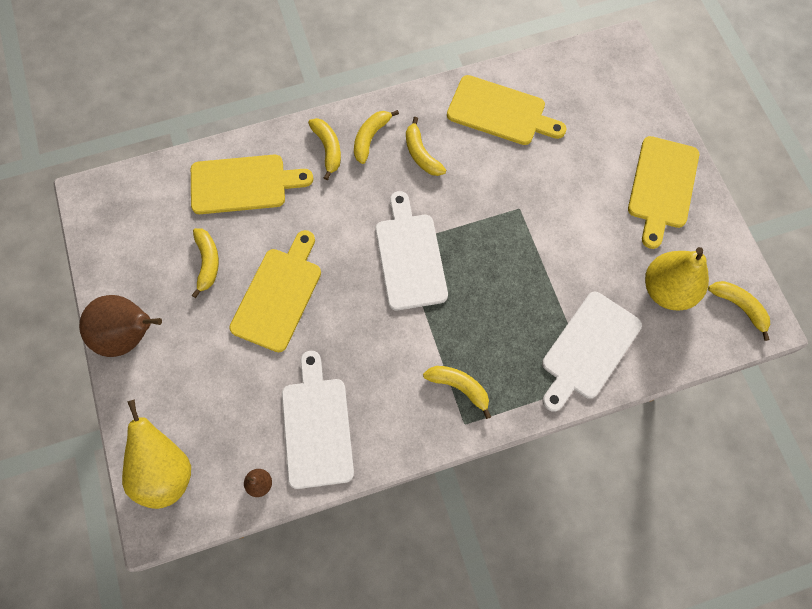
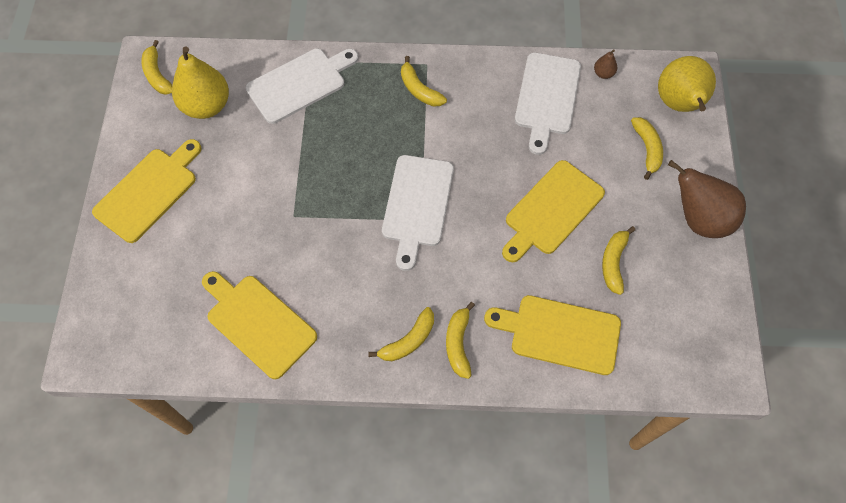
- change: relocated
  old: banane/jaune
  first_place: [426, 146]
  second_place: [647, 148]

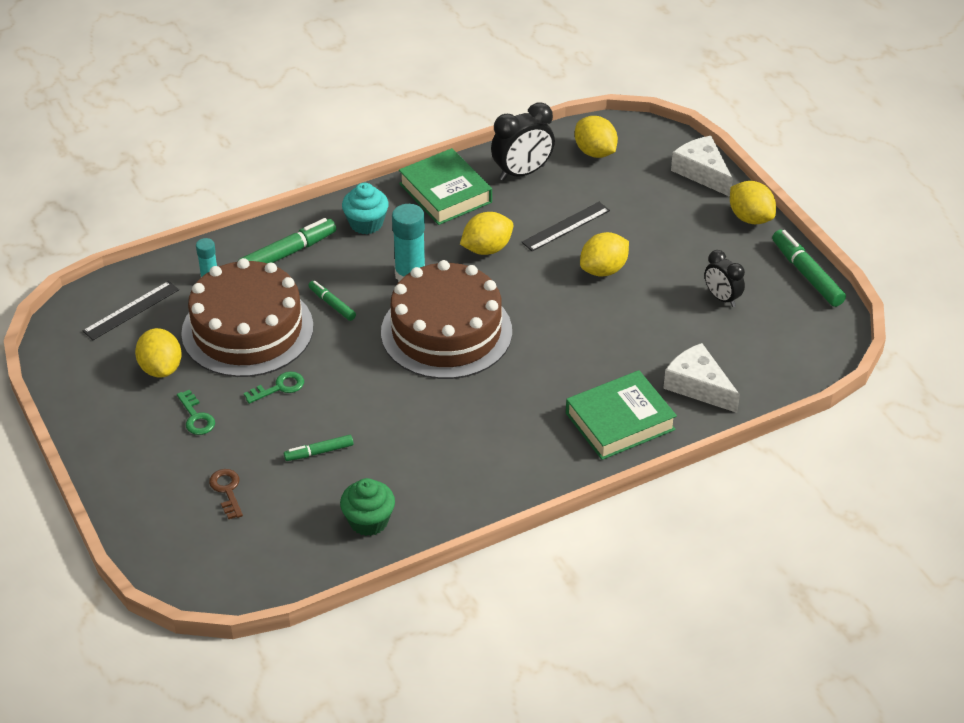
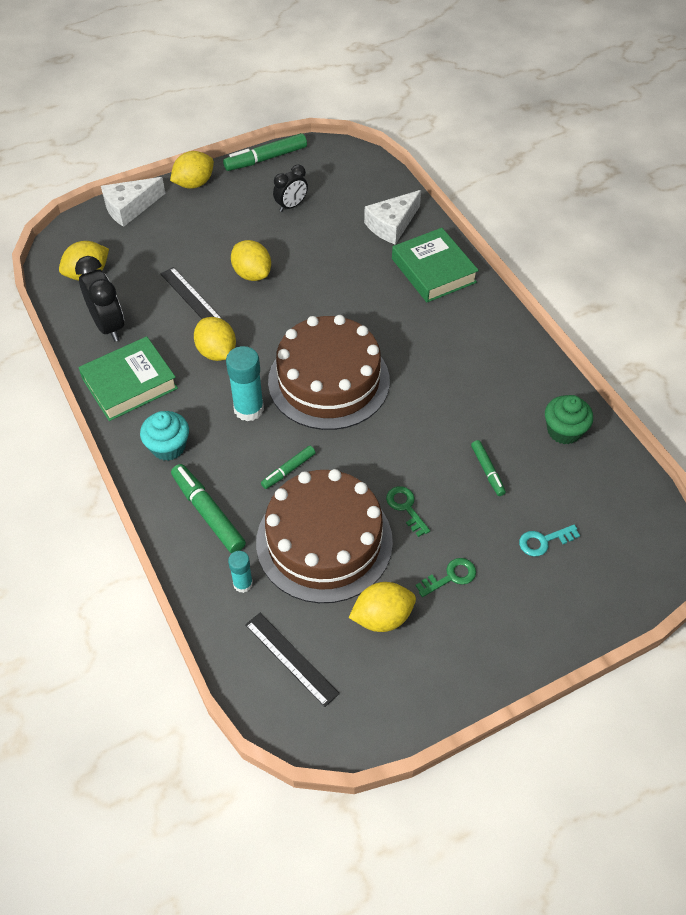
- change: colour
  old: clé/marron
  new: clé/turquoise
  first_place: [226, 494]
  second_place: [549, 540]

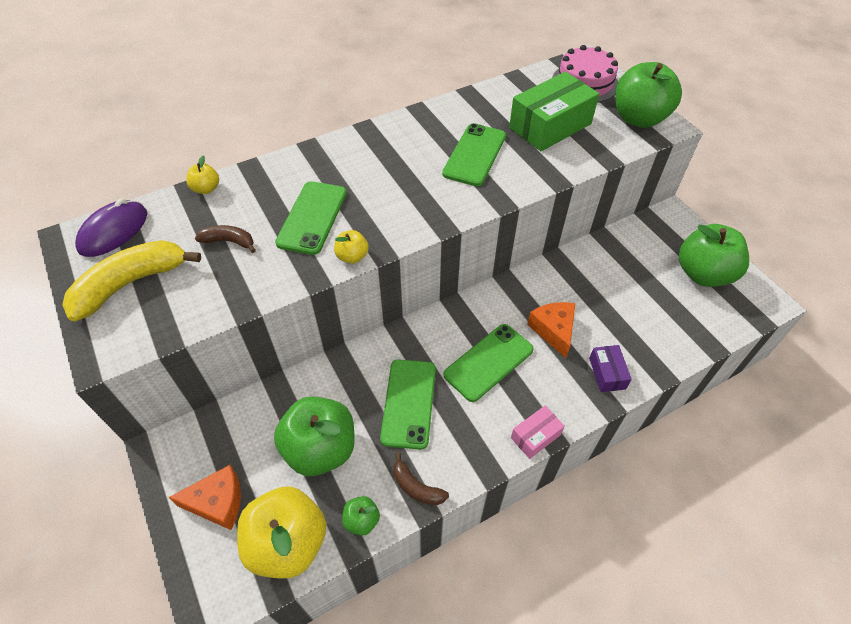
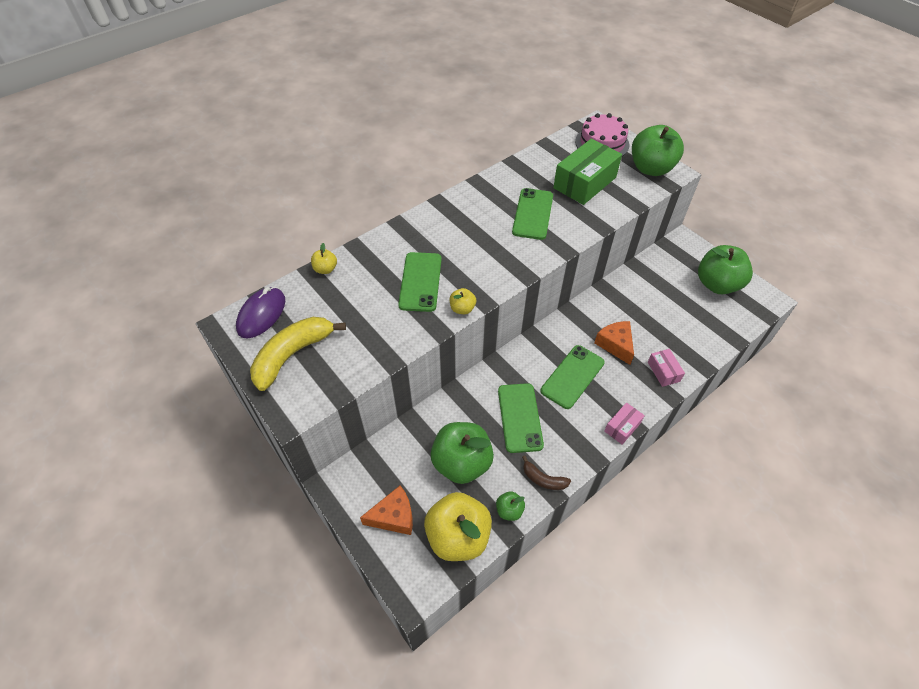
- change: missing
  old: banane/marron
  first_place: [225, 239]
- change: colour
  old: boîte/violet
  new: boîte/rose
  first_place: [610, 368]
  second_place: [666, 368]

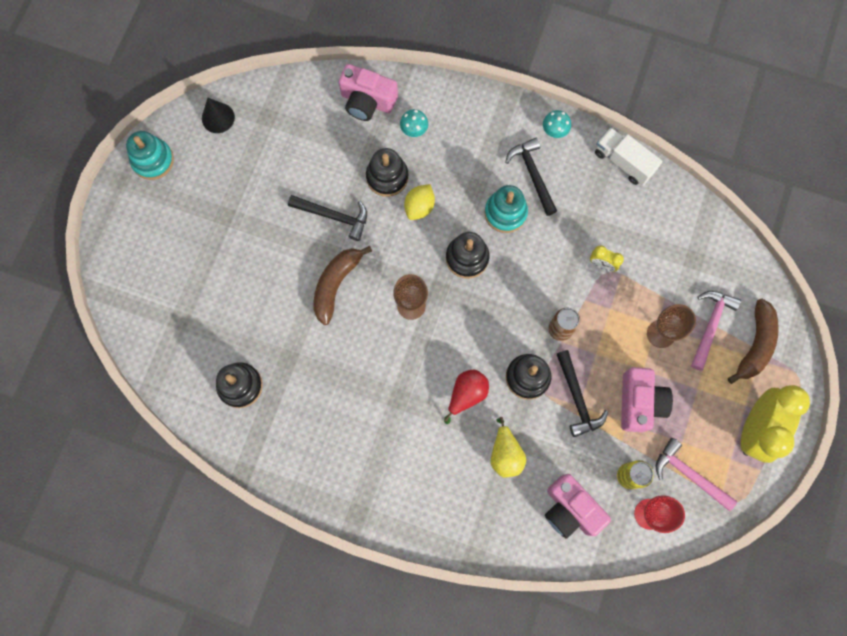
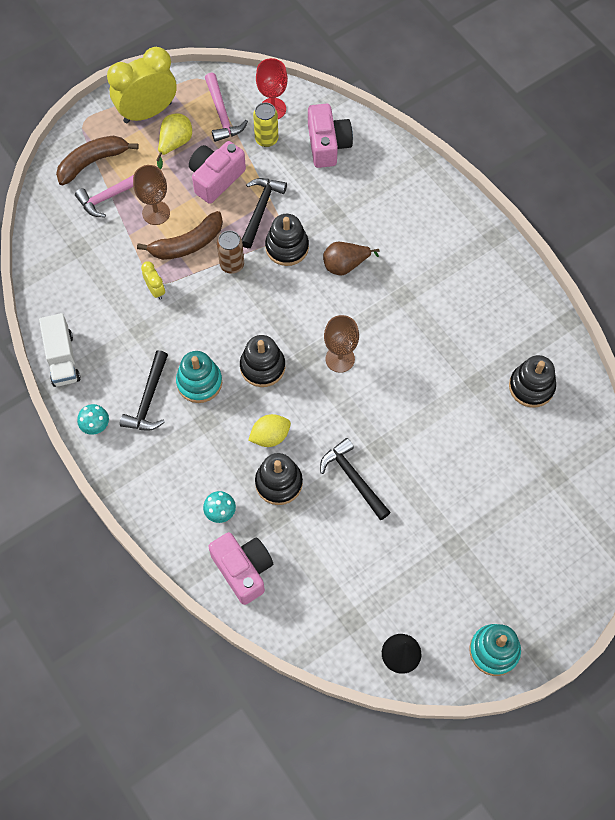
- change: relocated
  old: banane/marron
  first_place: [342, 285]
  second_place: [180, 235]
- change: relocated
  old: poire/jaune
  first_place: [508, 447]
  second_place: [174, 141]
- change: colour
  old: poire/rouge
  new: poire/marron
  first_place: [466, 397]
  second_place: [351, 259]

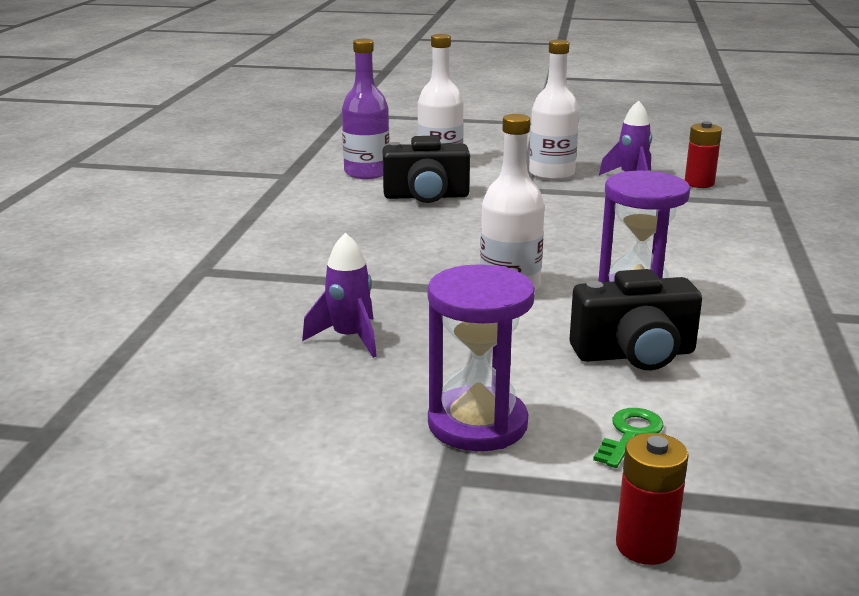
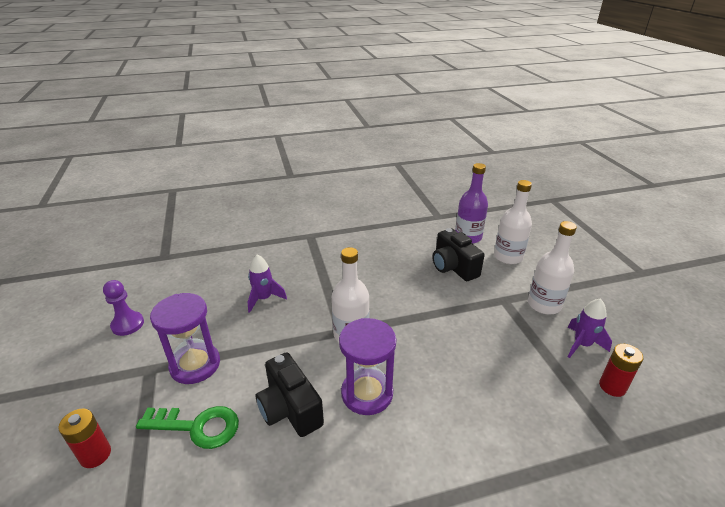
- change: appeared
  new: pion/violet
  second_place: [123, 308]
- change: size
  old: clé/vert
  first_place: [628, 438]
  second_place: [187, 427]
  factor: 1.69

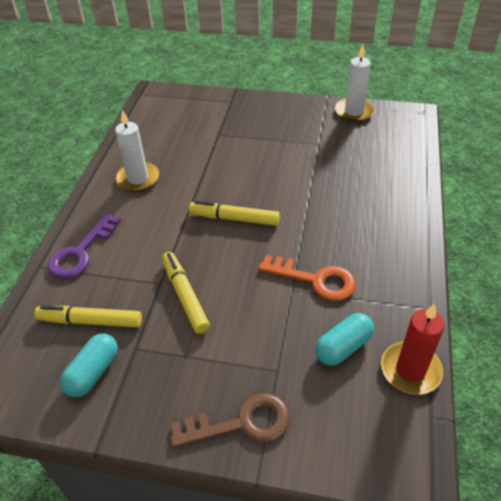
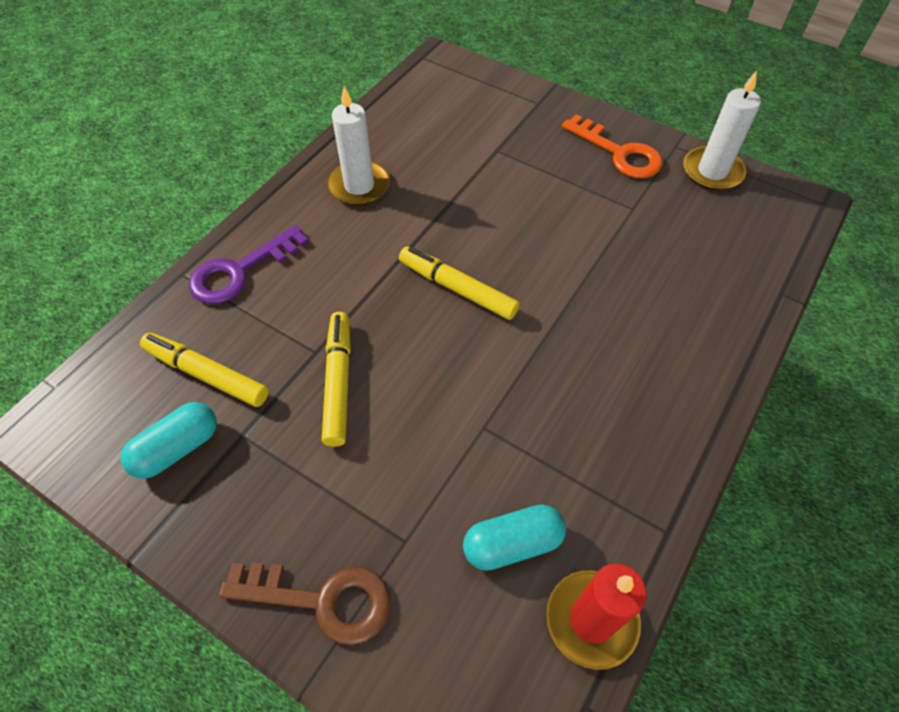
- change: relocated
  old: clé/orange
  first_place: [307, 278]
  second_place: [612, 146]

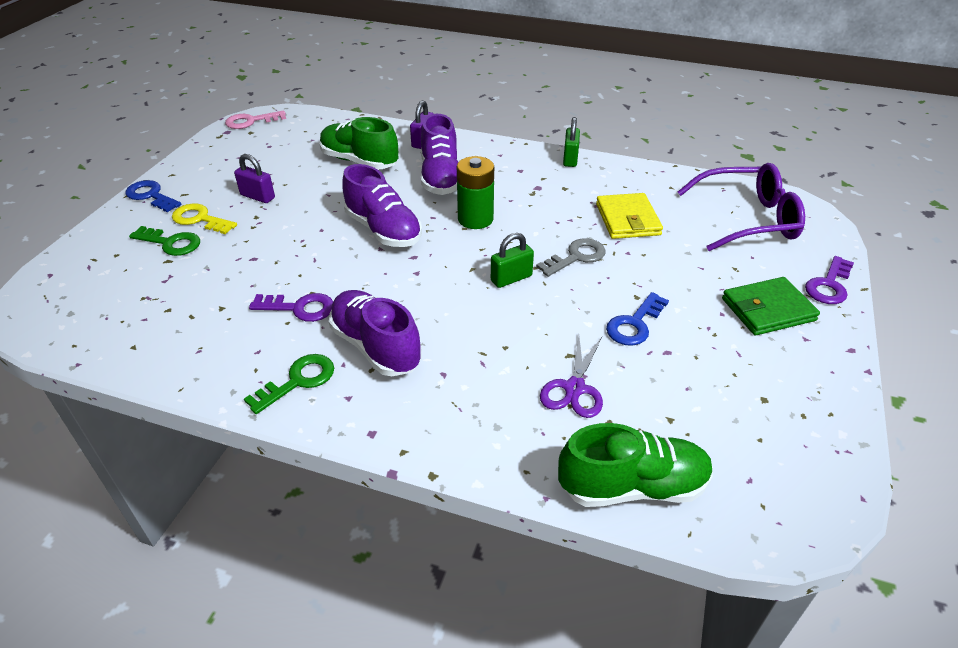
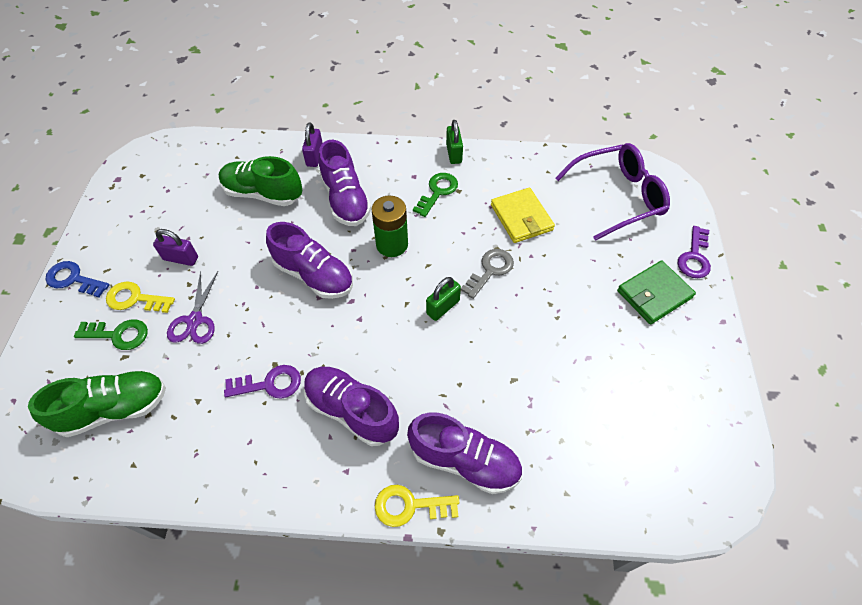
- change: missing
  old: clé/rose
  first_place: [255, 119]
- change: missing
  old: clé/bleu
  first_place: [637, 319]
- change: appeared
  new: clé/jaune
  second_place: [417, 506]
- change: appeared
  new: chaussure/violet
  second_place: [464, 453]
- change: relocated
  old: clé/vert
  first_place: [289, 384]
  second_place: [435, 195]
- change: relocated
  old: ciseaux/violet
  first_place: [571, 376]
  second_place: [192, 307]
- change: relocated
  old: chaussure/vert
  first_place: [635, 465]
  second_place: [97, 403]

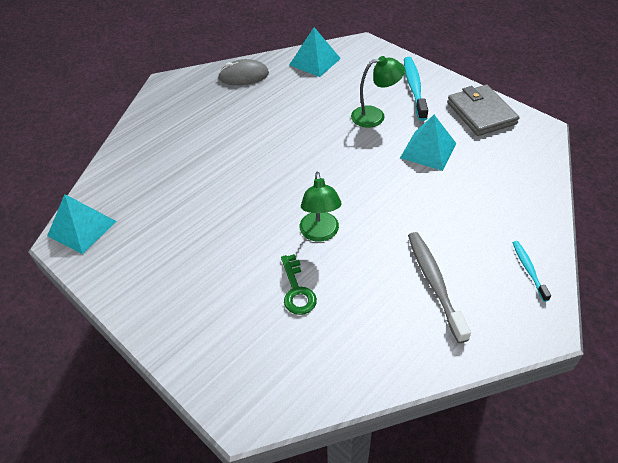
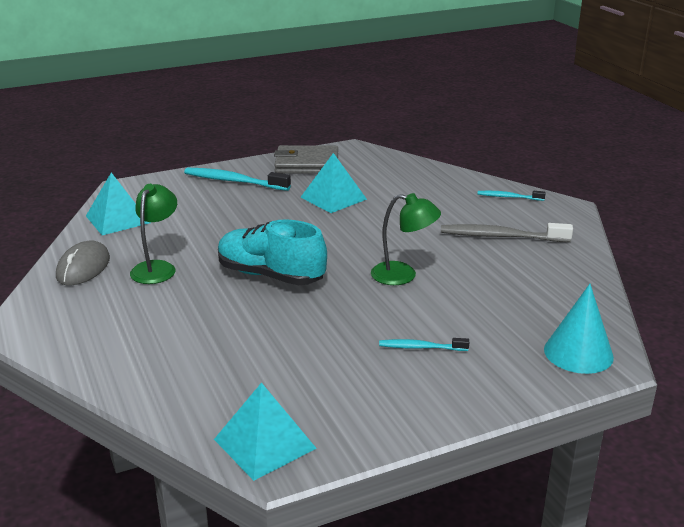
- change: missing
  old: clé/vert
  first_place: [299, 284]
- change: appeared
  new: chaussure/turquoise
  second_place: [272, 252]
- change: appeared
  new: brosse à dents/turquoise
  second_place: [424, 344]
- change: appeared
  new: cône/turquoise
  second_place: [579, 329]
- change: relocated
  old: lampe/vert
  first_place: [378, 92]
  second_place: [153, 234]

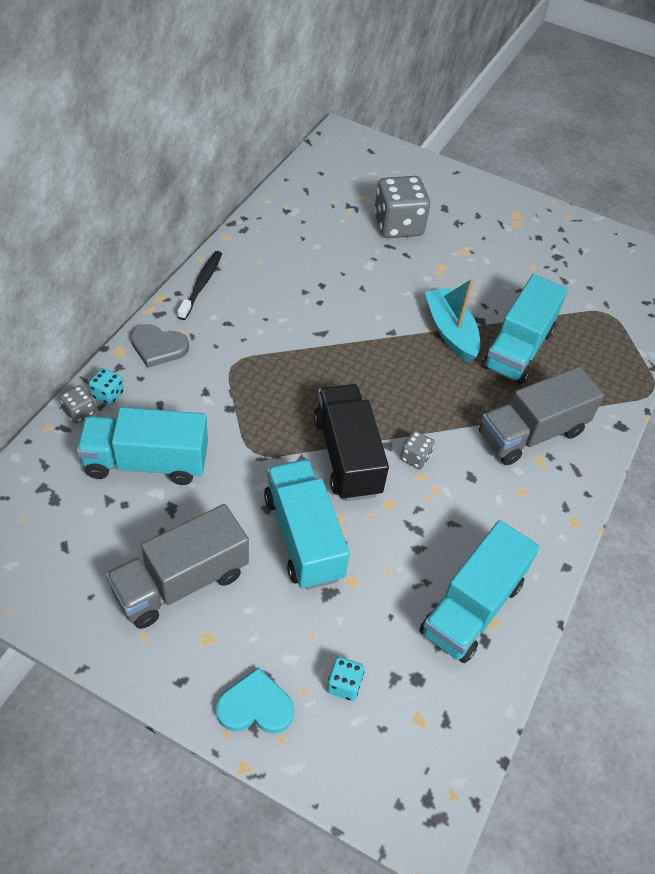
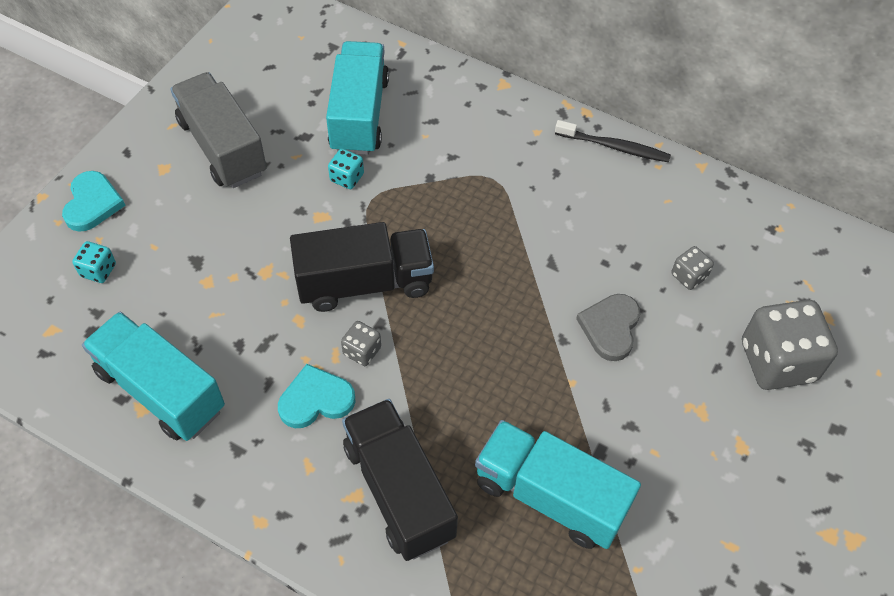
- change: missing
  old: camion/turquoise
  first_place: [307, 524]
- change: missing
  old: bateau/turquoise
  first_place: [452, 320]
- change: appeared
  new: cœur/turquoise
  second_place: [317, 396]
- change: relocated
  old: dé/gris
  first_place: [78, 404]
  second_place: [692, 268]
- change: relocated
  old: dé/turquoise
  first_place: [106, 386]
  second_place: [346, 169]
- change: relocated
  old: cœur/gris
  first_place: [160, 346]
  second_place: [608, 327]
- change: colour
  old: camion/gris
  new: camion/noir
  first_place: [541, 415]
  second_place: [400, 480]

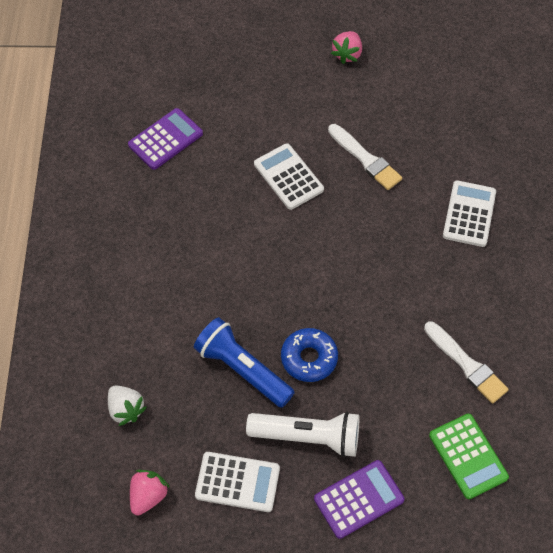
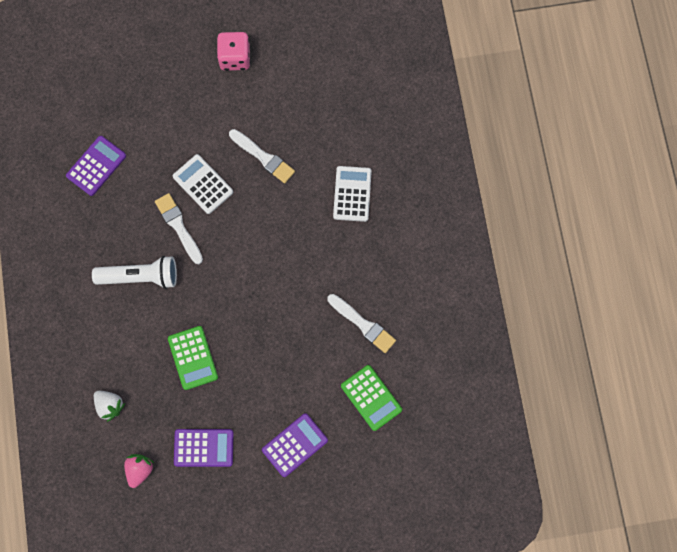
- change: missing
  old: beignet/bleu
  first_place: [309, 355]
- change: appeared
  new: pinceau/blanc
  second_place: [179, 228]
- change: relocated
  old: lampe de poche/blanc
  first_place: [302, 434]
  second_place: [134, 272]
- change: exchanged
  old: lampe de poche/bleu
  new: calculatrice/vert
  first_place: [244, 362]
  second_place: [193, 358]
- change: exchanged
  old: fraise/rose
  new: dé/rose
  first_place: [346, 47]
  second_place: [234, 51]
- change: colour
  old: calculatrice/blanc
  new: calculatrice/violet
  first_place: [237, 482]
  second_place: [204, 448]

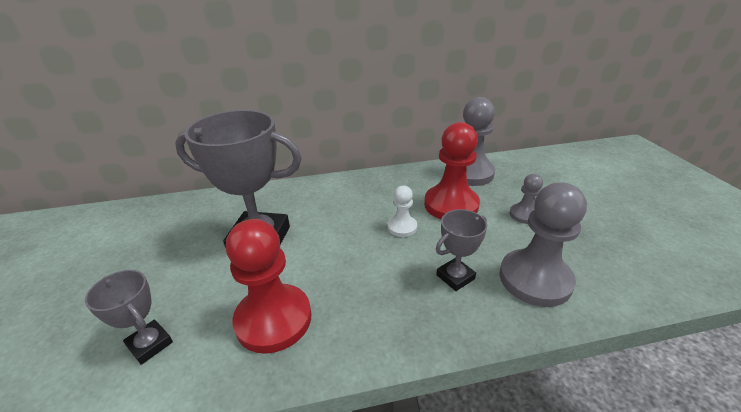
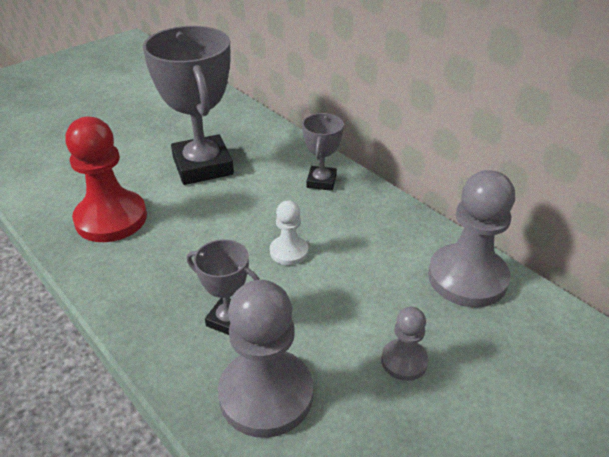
- change: missing
  old: pion/rouge
  first_place: [452, 170]
- change: relocated
  old: trophée/gris
  first_place: [129, 317]
  second_place: [323, 152]

